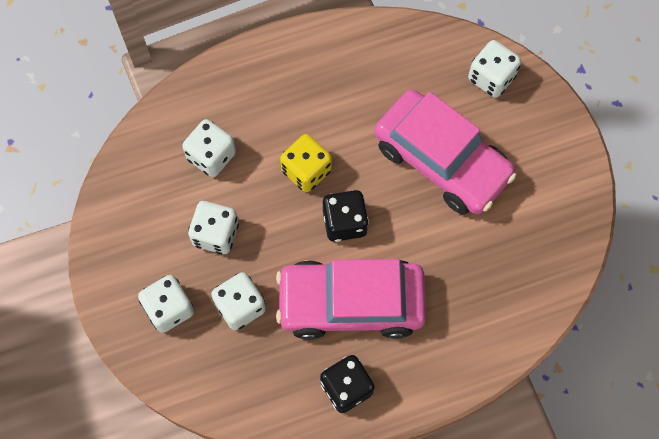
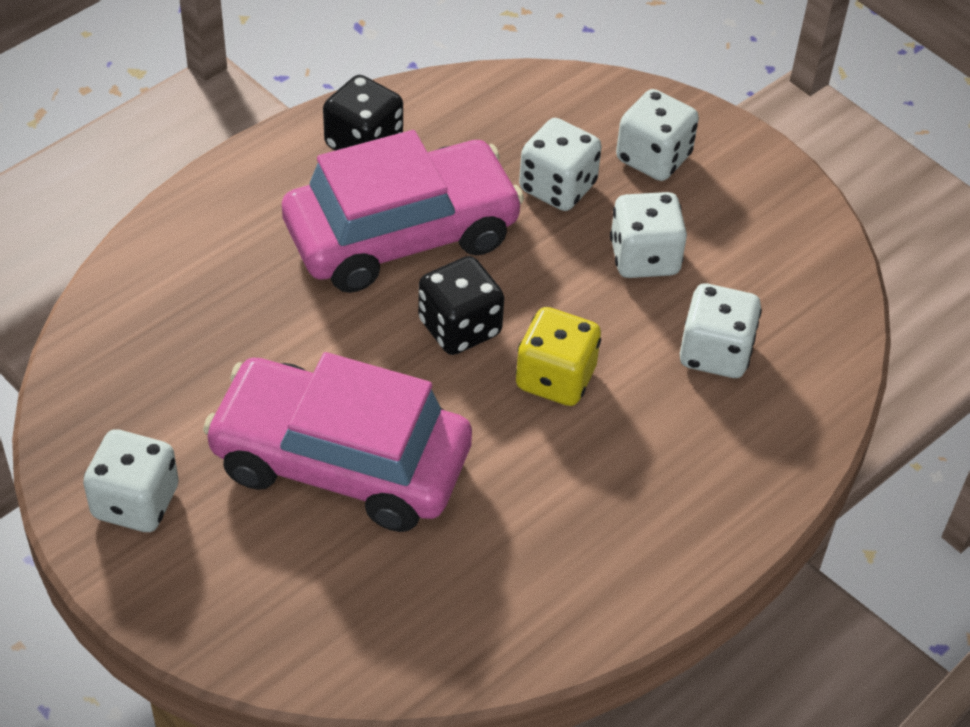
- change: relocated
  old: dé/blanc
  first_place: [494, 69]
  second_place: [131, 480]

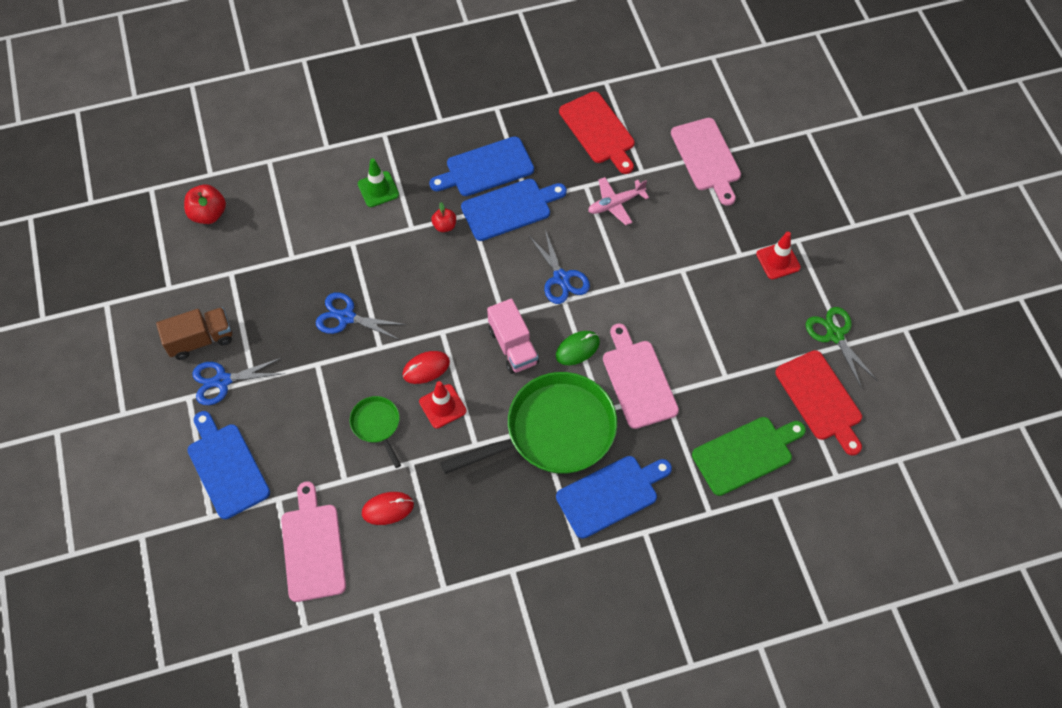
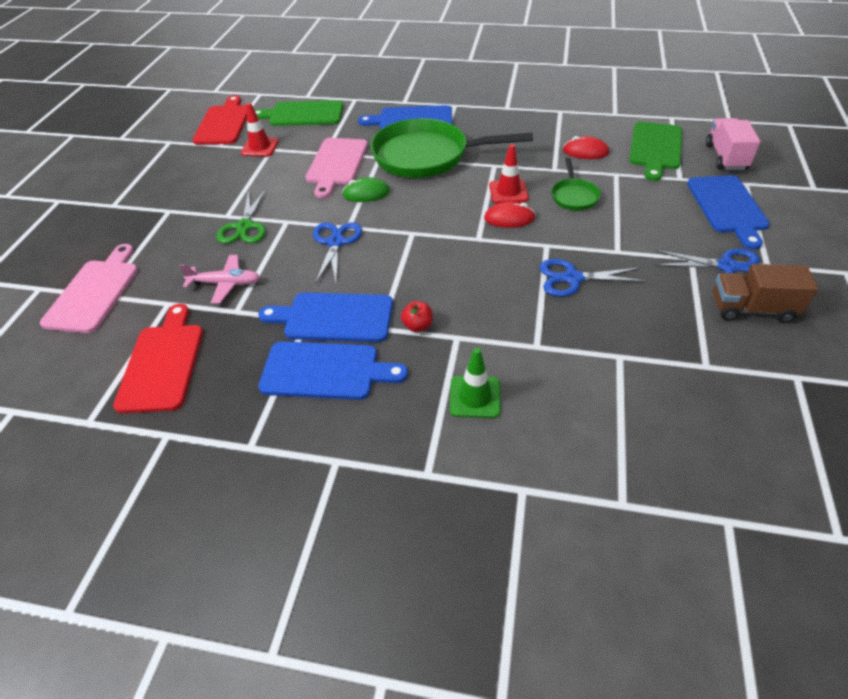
- change: missing
  old: pomme/rouge
  first_place: [205, 204]
- change: relocated
  old: camion/rose
  first_place: [513, 336]
  second_place: [733, 144]
- change: relocated
  old: cône de chantier/rouge
  first_place: [778, 256]
  second_place: [260, 130]
- change: relocated
  old: ciseaux/vert
  first_place: [841, 347]
  second_place: [241, 216]
- change: colour
  old: planche à découper/rose
  new: planche à découper/vert
  first_place: [313, 542]
  second_place: [655, 151]
- change: spun
  old: ciseaux/bleu
  first_place: [361, 316]
  second_place: [592, 278]
  degrees: 135

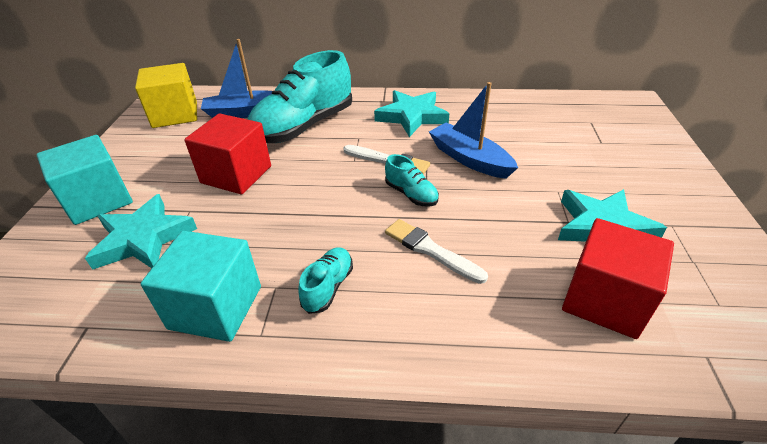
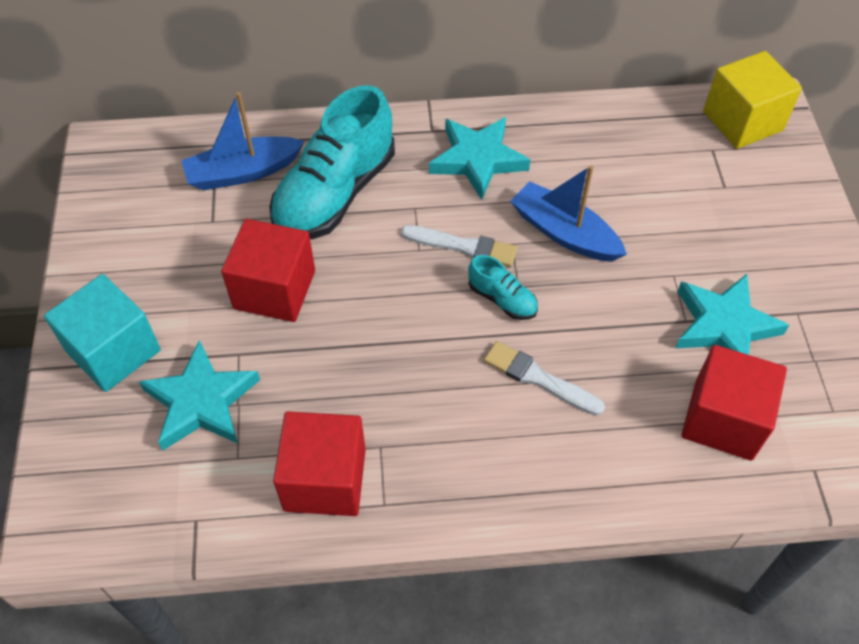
- change: missing
  old: chaussure/turquoise
  first_place: [325, 280]
- change: relocated
  old: cube/jaune
  first_place: [166, 95]
  second_place: [752, 100]
- change: colour
  old: cube/turquoise
  new: cube/rouge
  first_place: [200, 286]
  second_place: [319, 463]

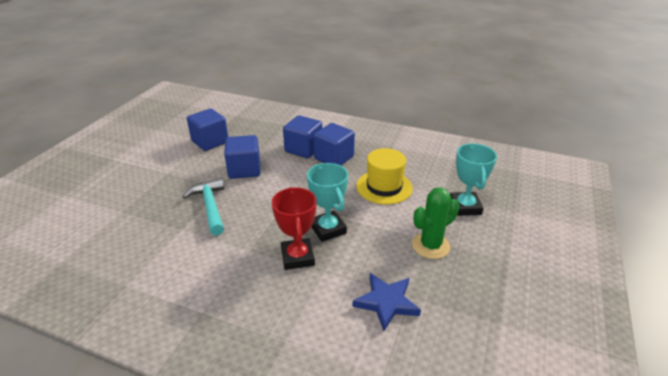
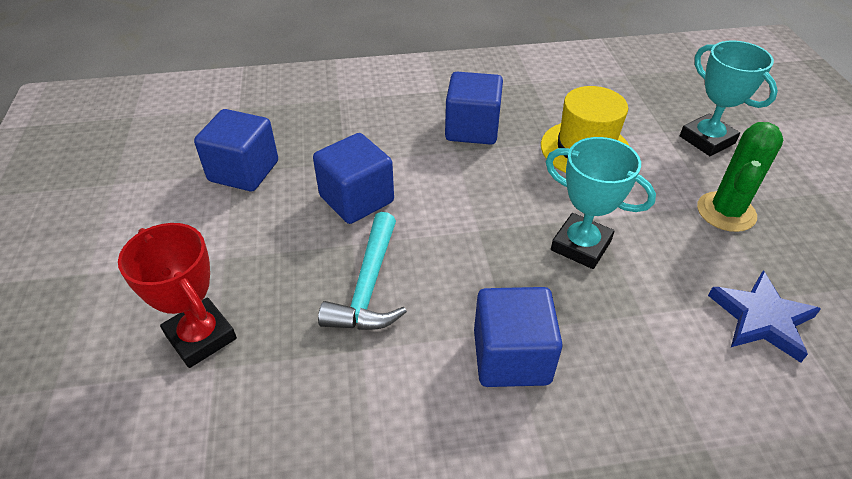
- change: relocated
  old: trophée/rouge
  first_place: [294, 228]
  second_place: [177, 295]
- change: relocated
  old: cube/bleu
  first_place: [302, 136]
  second_place: [518, 337]
- change: spun
  old: marteau/turquoise
  first_place: [204, 207]
  second_place: [362, 271]
  degrees: -120

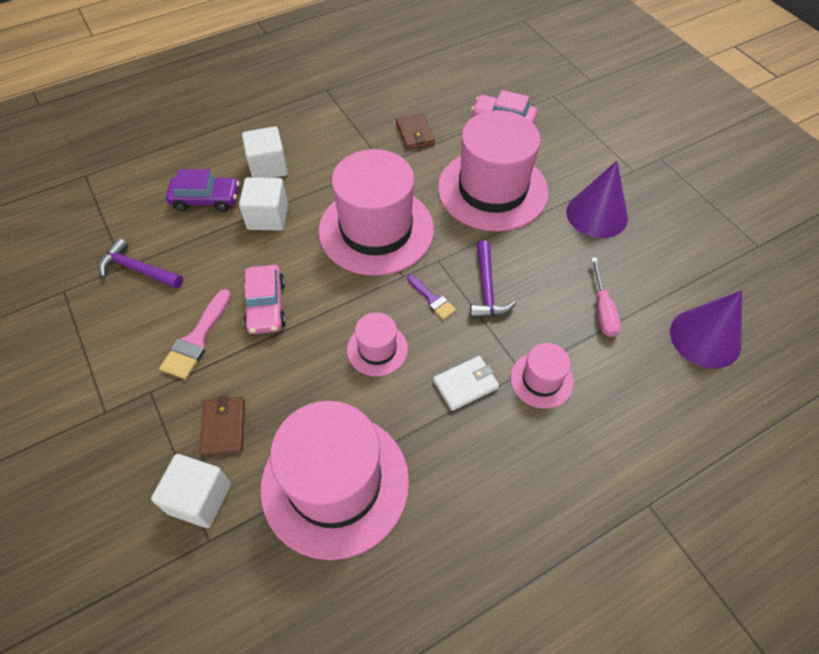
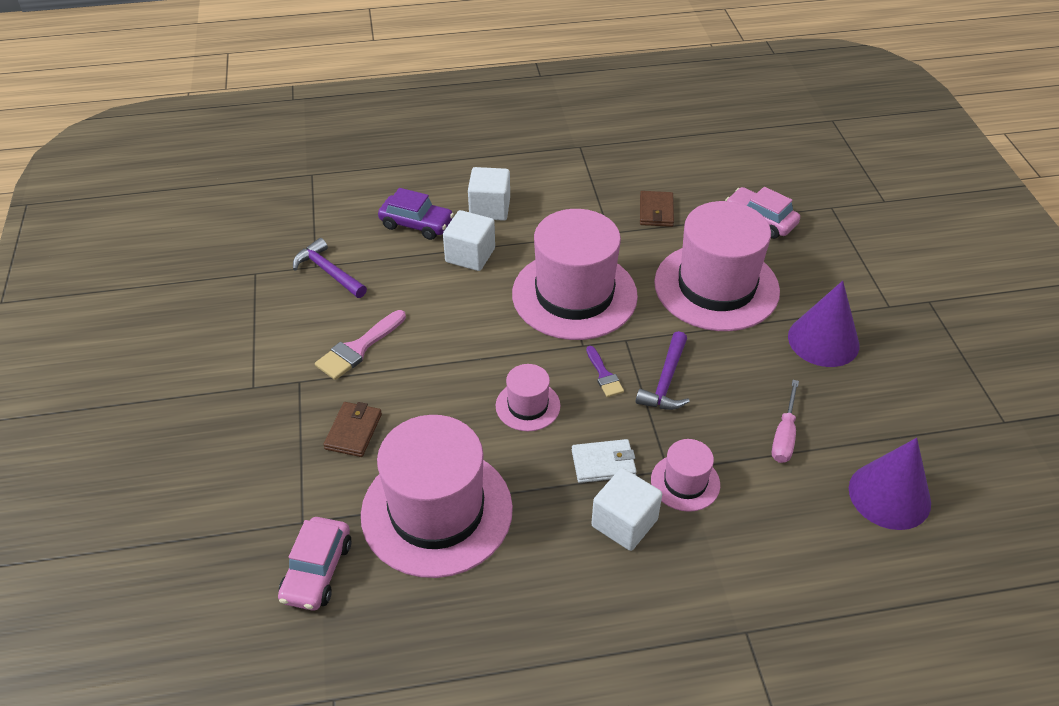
- change: relocated
  old: cube/blanc
  first_place: [191, 491]
  second_place: [626, 509]
- change: relocated
  old: voiture/rose
  first_place: [264, 299]
  second_place: [314, 564]

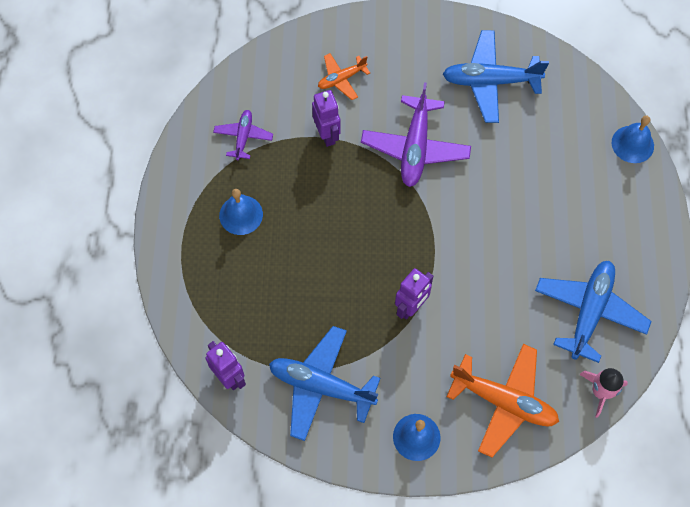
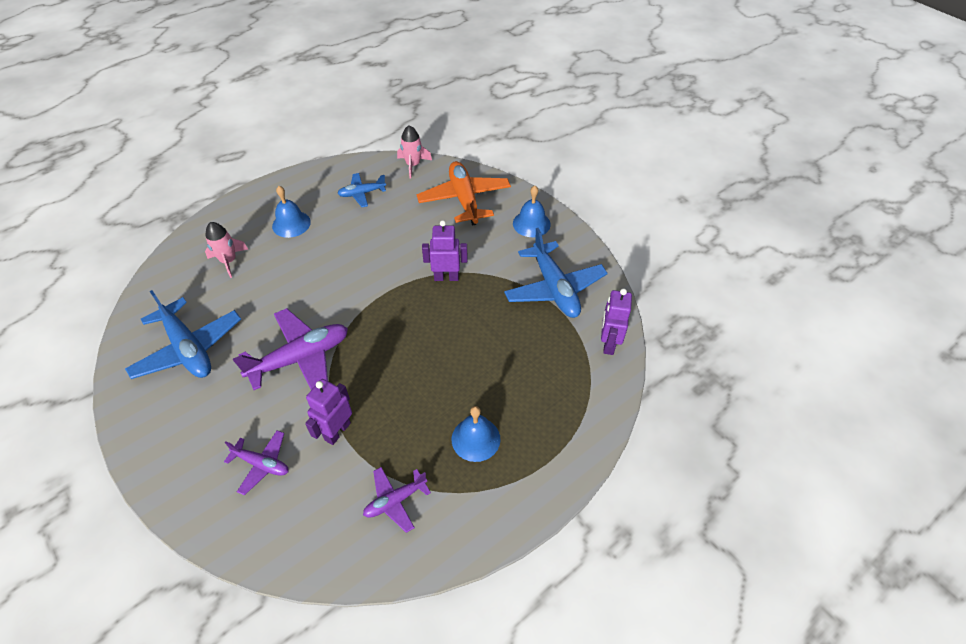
- change: appeared
  new: fusée/rose
  second_place: [226, 250]
- change: relocated
  old: cloche/bleu
  first_place: [633, 139]
  second_place: [291, 212]
- change: colour
  old: avion/orange
  new: avion/violet
  first_place: [344, 76]
  second_place: [256, 462]
- change: size
  old: avion/bleu
  first_place: [593, 312]
  second_place: [361, 190]
  factor: 0.55

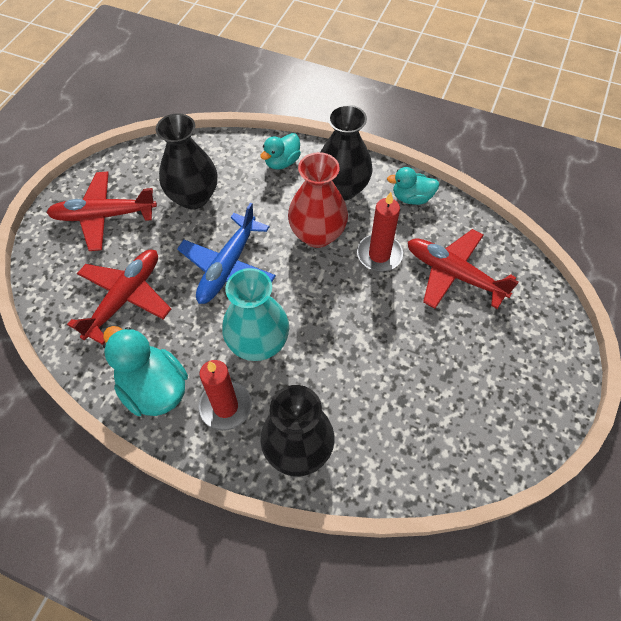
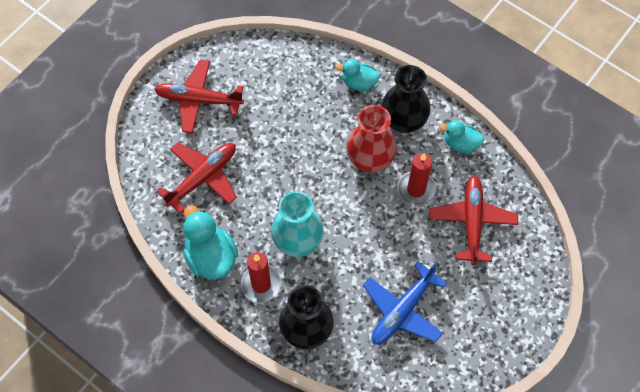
- change: missing
  old: vase/noir
  first_place: [186, 161]
- change: relocated
  old: avion/bleu
  first_place: [226, 253]
  second_place: [405, 303]
- change: spun
  old: canard/turquoise
  first_place: [280, 151]
  second_place: [358, 75]
  degrees: 45
- change: spun
  old: avion/rouge
  first_place: [463, 269]
  second_place: [473, 220]
  degrees: 45

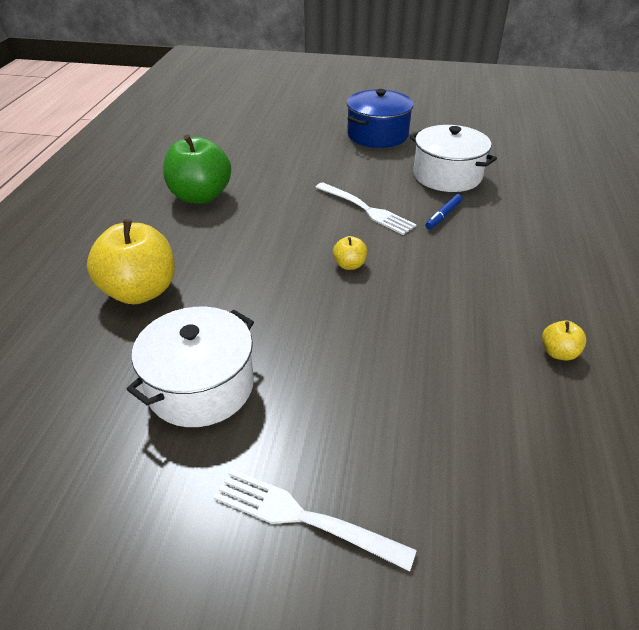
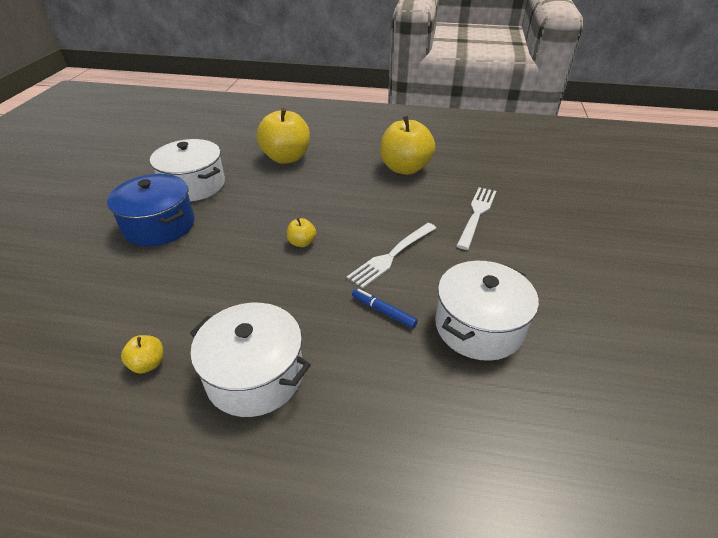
- change: appeared
  new: marmite/blanc
  second_place: [250, 360]
- change: relocated
  old: fourchette/blanc
  first_place: [315, 520]
  second_place: [476, 218]
- change: relocated
  old: marmite/bleu
  first_place: [380, 118]
  second_place: [151, 210]
- change: colour
  old: pomme/vert
  new: pomme/jaune
  first_place: [197, 169]
  second_place: [407, 145]

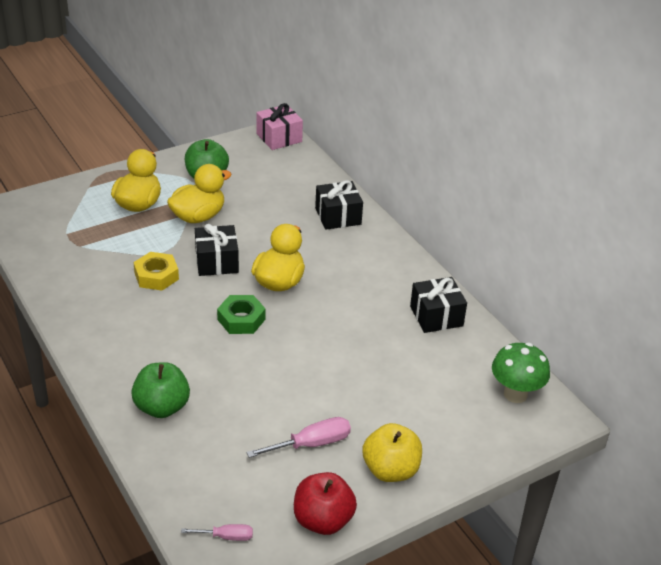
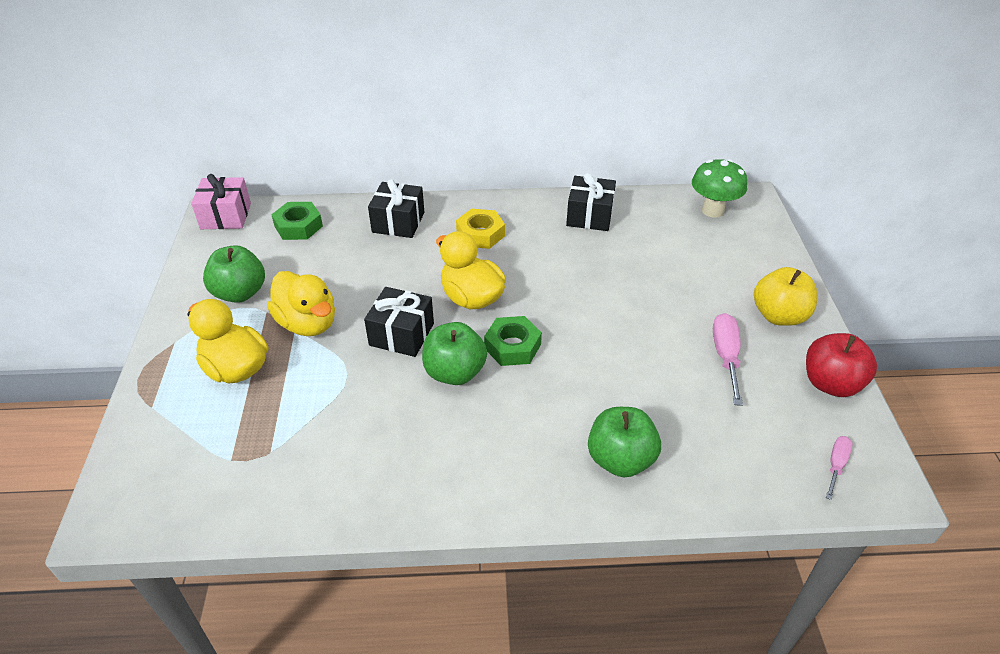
- change: appeared
  new: écrou/vert
  second_place: [297, 221]
- change: appeared
  new: pomme/vert
  second_place: [454, 353]
- change: relocated
  old: écrou/jaune
  first_place: [156, 271]
  second_place: [480, 229]
- change: spun
  old: canard/jaune
  first_place: [199, 193]
  second_place: [301, 303]
  degrees: 150

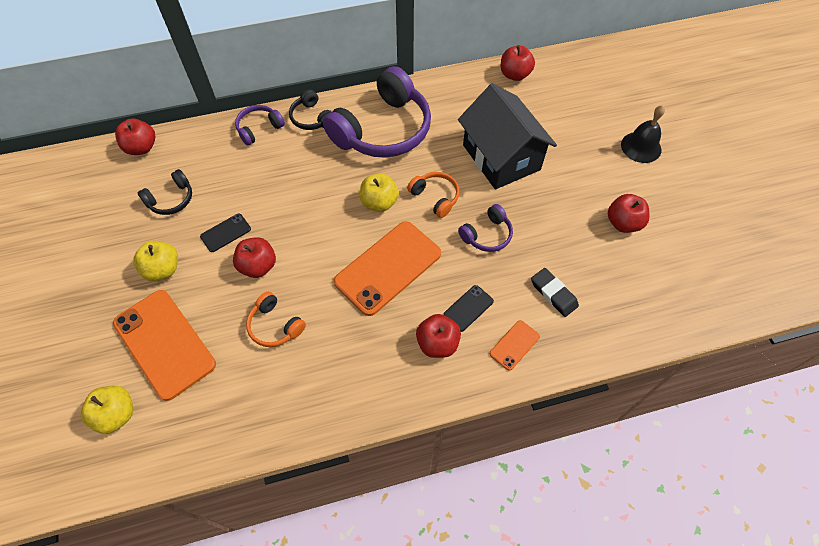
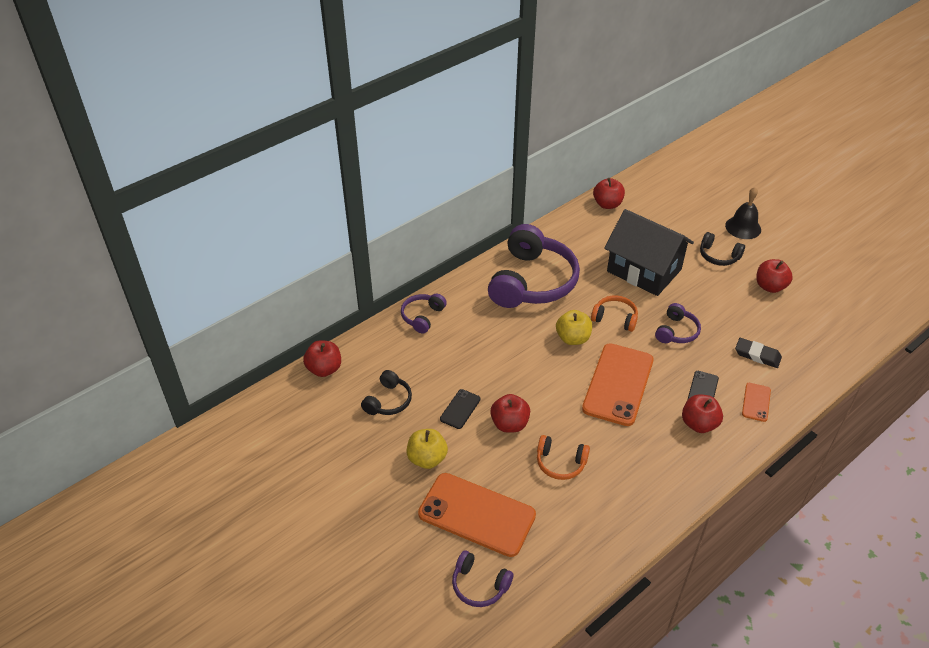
- change: relocated
  old: casque audio/noir
  first_place: [310, 109]
  second_place: [722, 249]
- change: exchanged
  old: pomme/jaune
  new: casque audio/violet
  first_place: [107, 410]
  second_place: [483, 578]

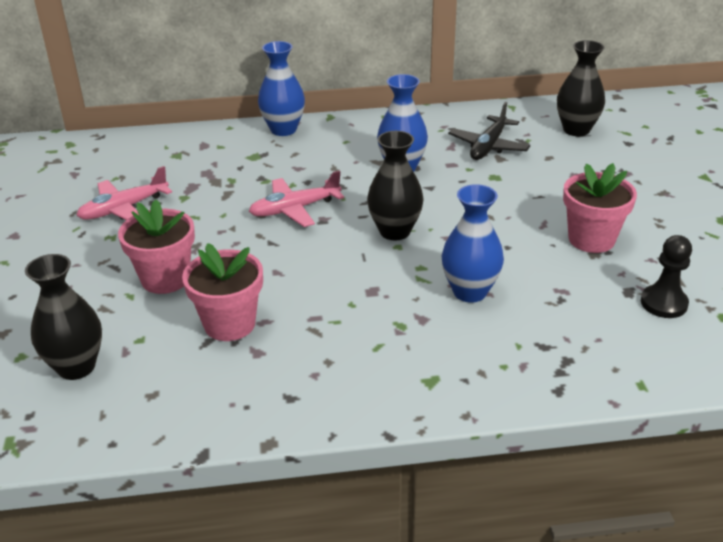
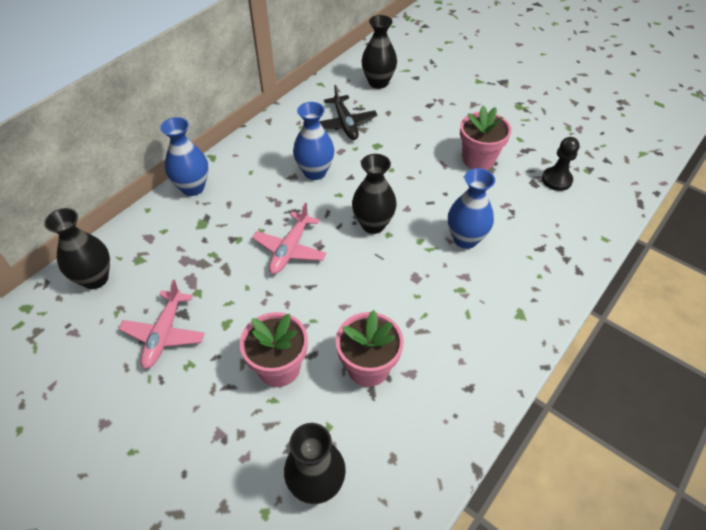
- change: appeared
  new: vase/noir
  second_place: [77, 248]

